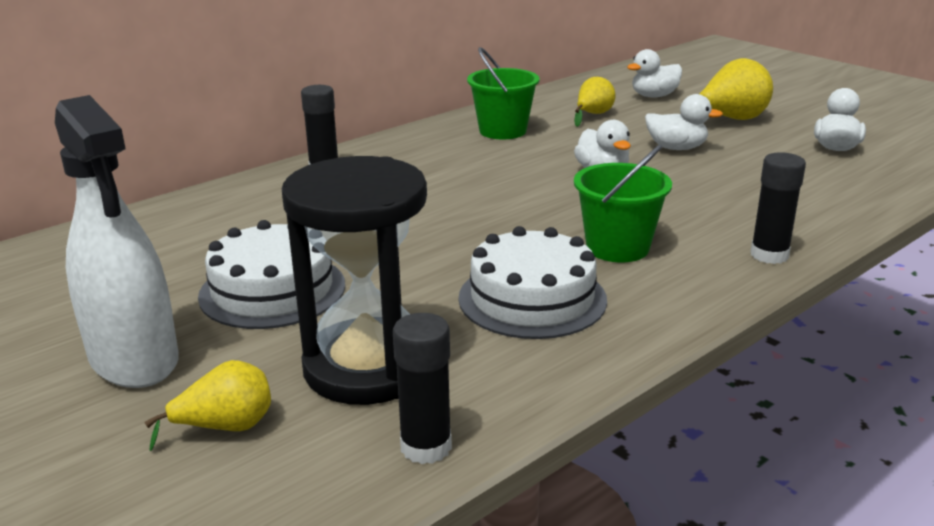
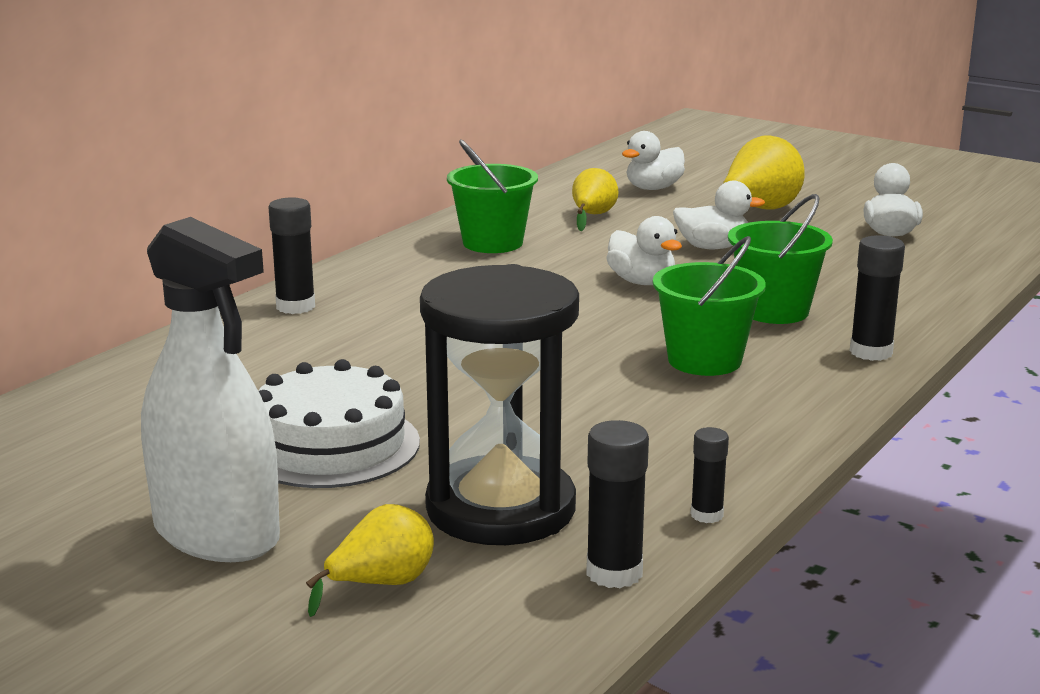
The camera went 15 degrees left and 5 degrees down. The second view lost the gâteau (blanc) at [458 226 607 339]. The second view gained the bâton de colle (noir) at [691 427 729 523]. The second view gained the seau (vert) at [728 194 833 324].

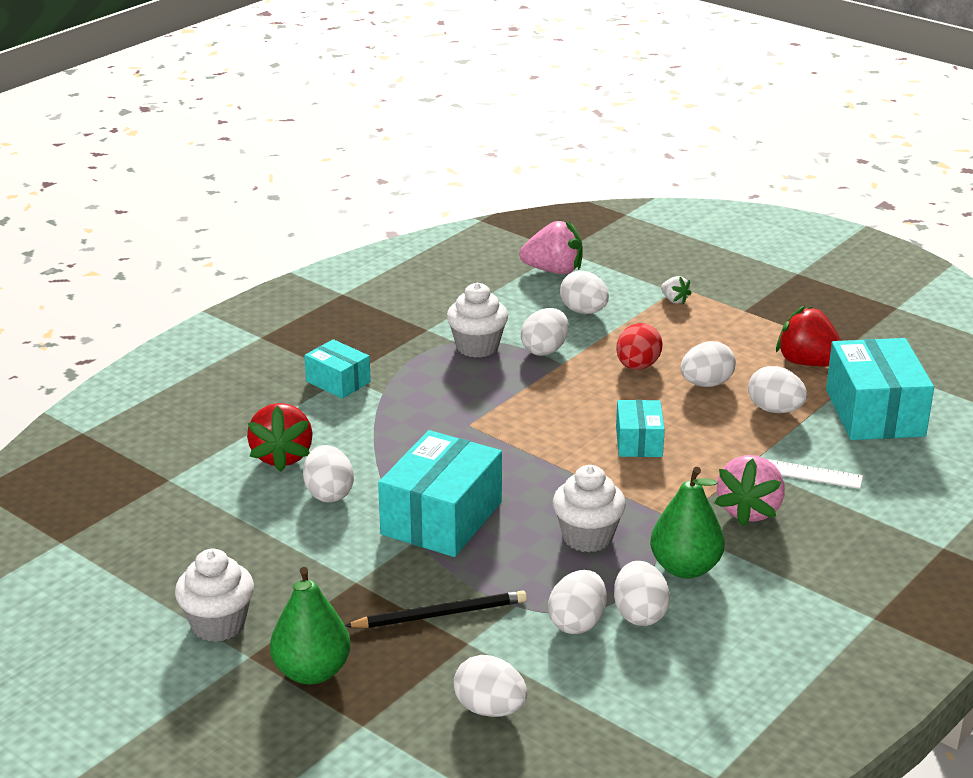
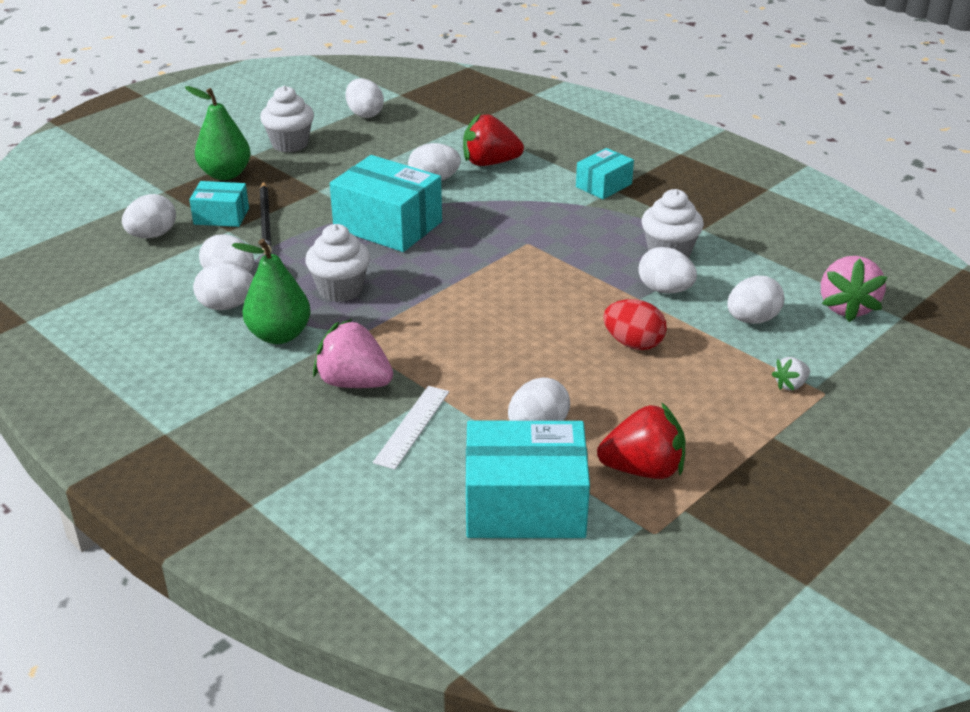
The camera went 95 degrees right and 5 degrees up. The boîte (turquoise) ended up elsewhere, having gone from [616 400 665 457] to [189 181 249 227]. The œuf (blanc) ended up elsewhere, having gone from [681 341 736 387] to [345 78 384 118]. The fraise (rouge) at [776 306 841 367] ended up facing another way, 45 degrees clockwise from before.

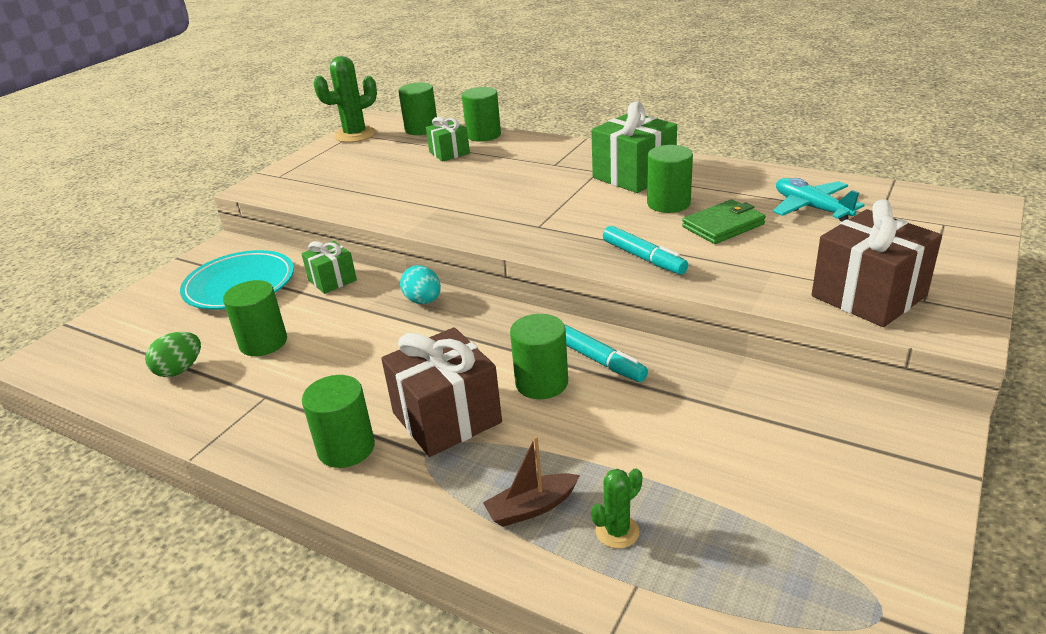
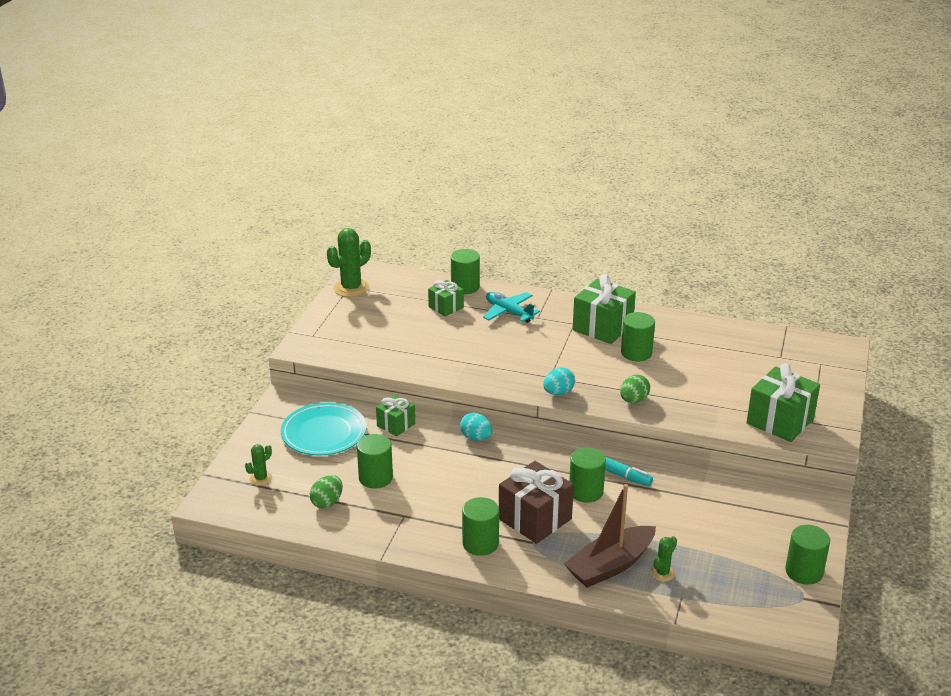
The camera went 15 degrees left and 0 degrees up. The second view lost the portefeuille (vert) at [682 199 766 244]. The second view gained the cactus (vert) at [245 444 272 486]. The second view gained the œuf (turquoise) at [543 367 575 395]. The cylindre (vert) ended up elsewhere, having gone from [398 83 438 135] to [785 525 830 585]. The avion (turquoise) ended up elsewhere, having gone from [773 178 865 222] to [483 292 540 323]. Where the feutre (turquoise) stood at [603 226 688 275], the œuf (vert) came to stand at [620 374 650 403]. What was the cadeau (marron) at [812 199 942 327] turned into the cadeau (vert) at [747 363 820 442]. The size of the bateau (marron) at [483 436 580 527] changed by a factor of 1.88.

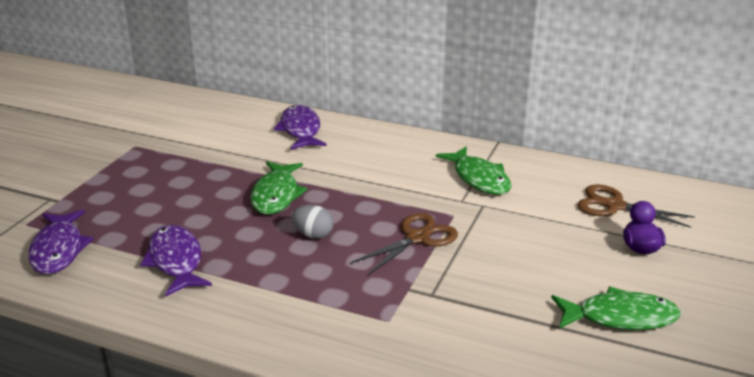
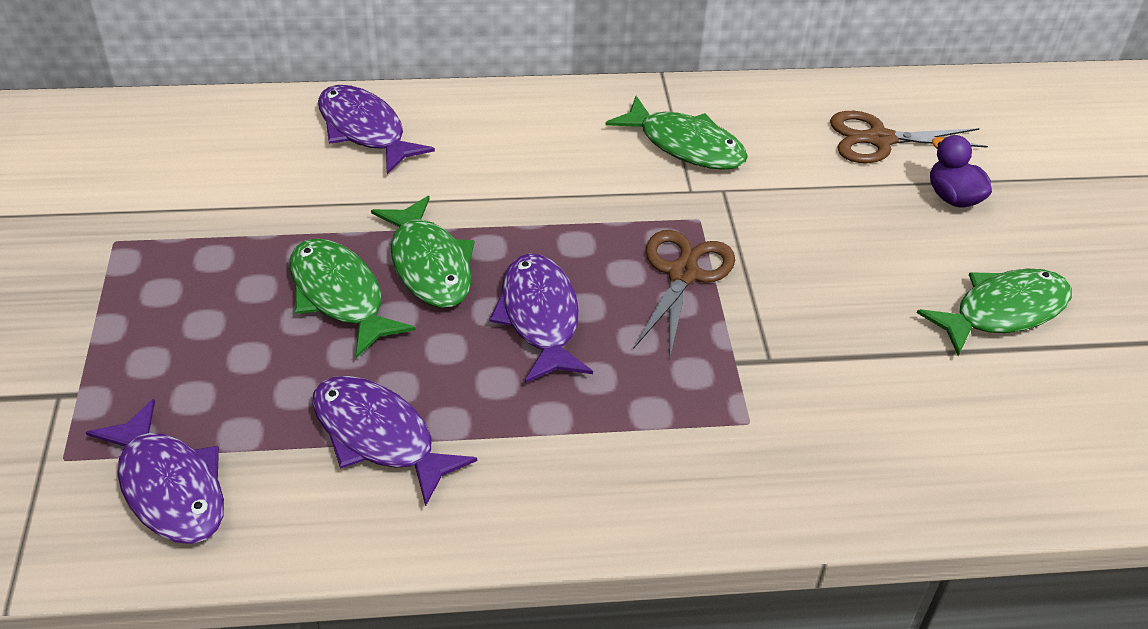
The camera went 30 degrees left and 15 degrees up. The second view gained the poisson (vert) at [290 238 415 358]. Where the œuf (gris) stood at [292 205 333 239], the poisson (violet) came to stand at [489 254 593 383].

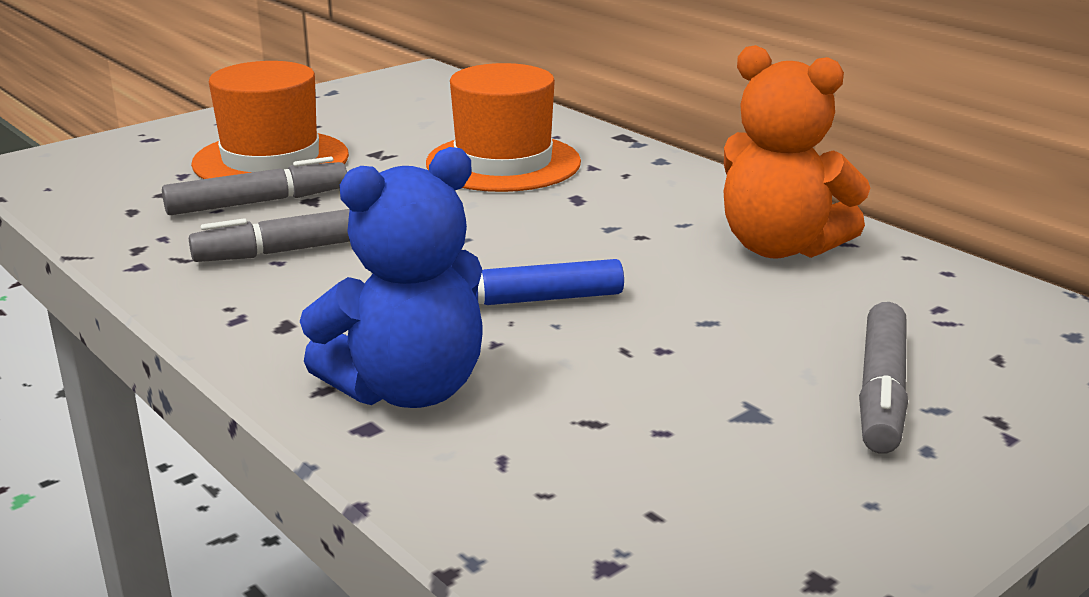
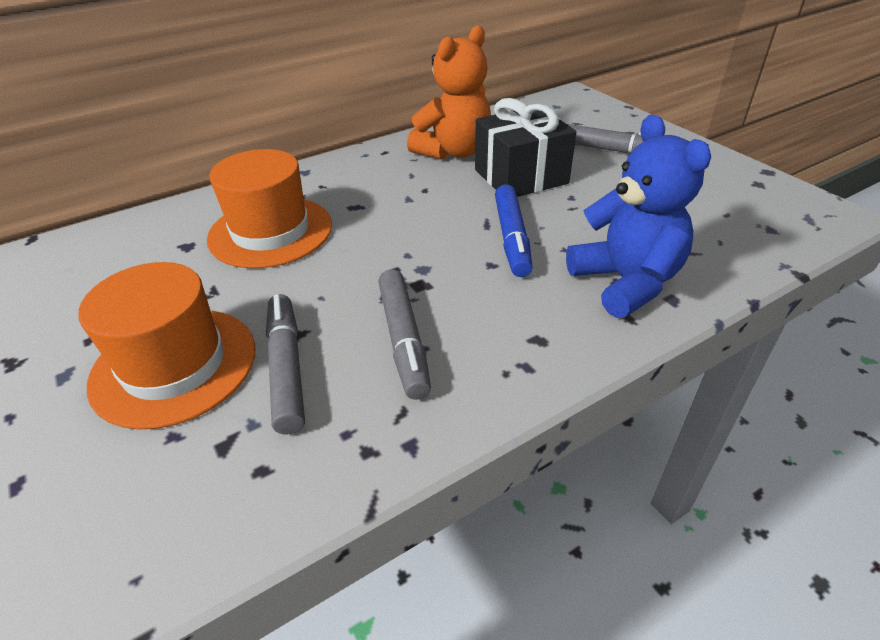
The camera went 80 degrees left and 15 degrees up. The second view gained the cadeau (noir) at [475 98 576 197].

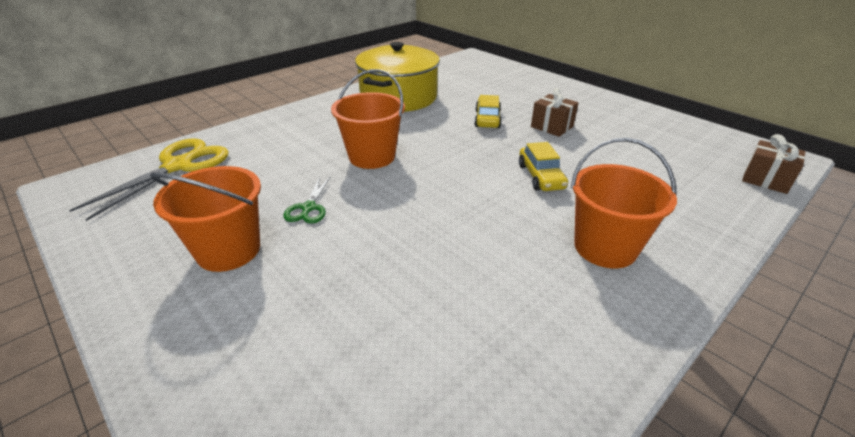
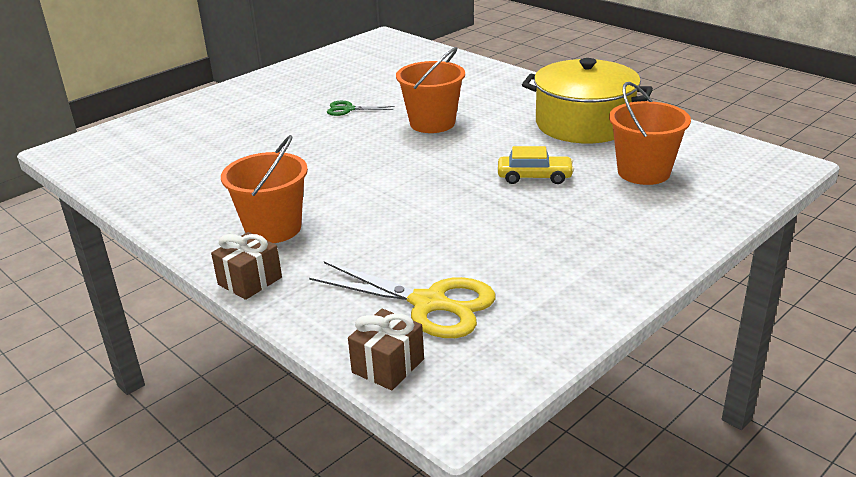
The camera went 90 degrees right and 5 degrees down. The second view lost the voiture (jaune) at [519 142 568 191]. The ciseaux (jaune) ended up elsewhere, having gone from [69 138 229 221] to [309 261 495 338]. The seau (orange) ended up elsewhere, having gone from [150 166 261 272] to [609 82 691 185]. The cadeau (marron) ended up elsewhere, having gone from [531 88 578 137] to [211 232 282 300].

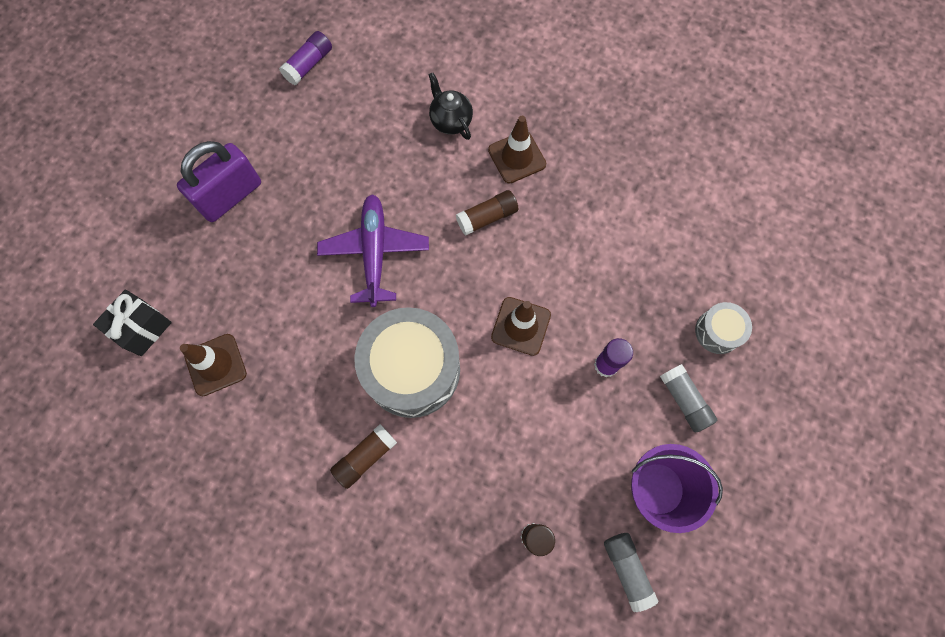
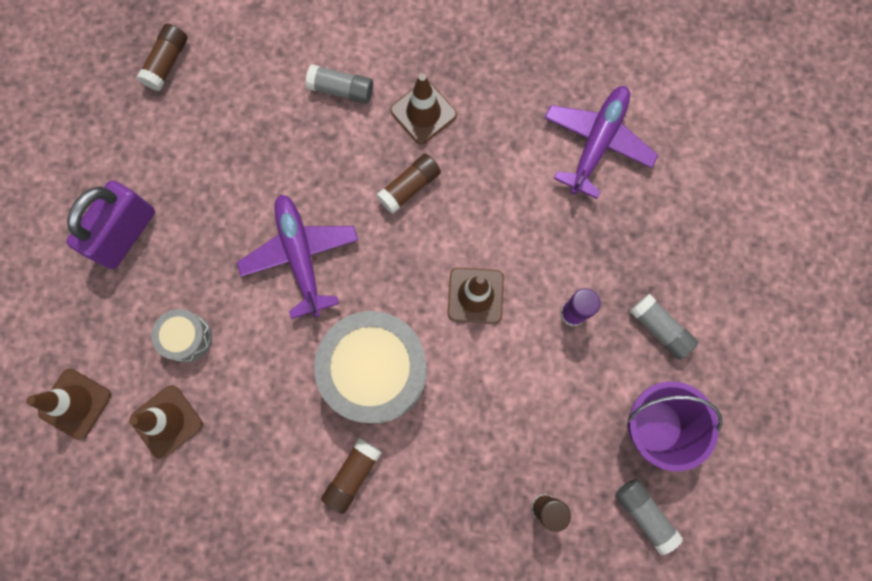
The camera went 15 degrees left and 5 degrees up. The second view gained the avion (violet) at [544 86 658 199]. The tambour (gris) ended up elsewhere, having gone from [695 302 752 354] to [151 309 212 363]. Where the cadeau (noir) stood at [93 290 172 356], the cône de chantier (marron) came to stand at [26 369 111 440]. Where the théière (noir) stood at [429 73 473 140], the bâton de colle (gris) came to stand at [306 64 373 104]. What was the bâton de colle (violet) at [279 31 332 85] turned into the bâton de colle (marron) at [137 24 188 91].

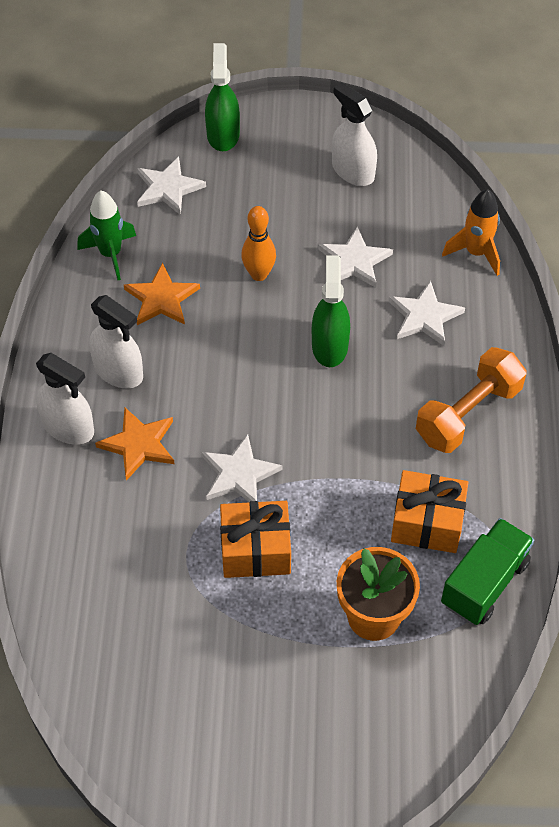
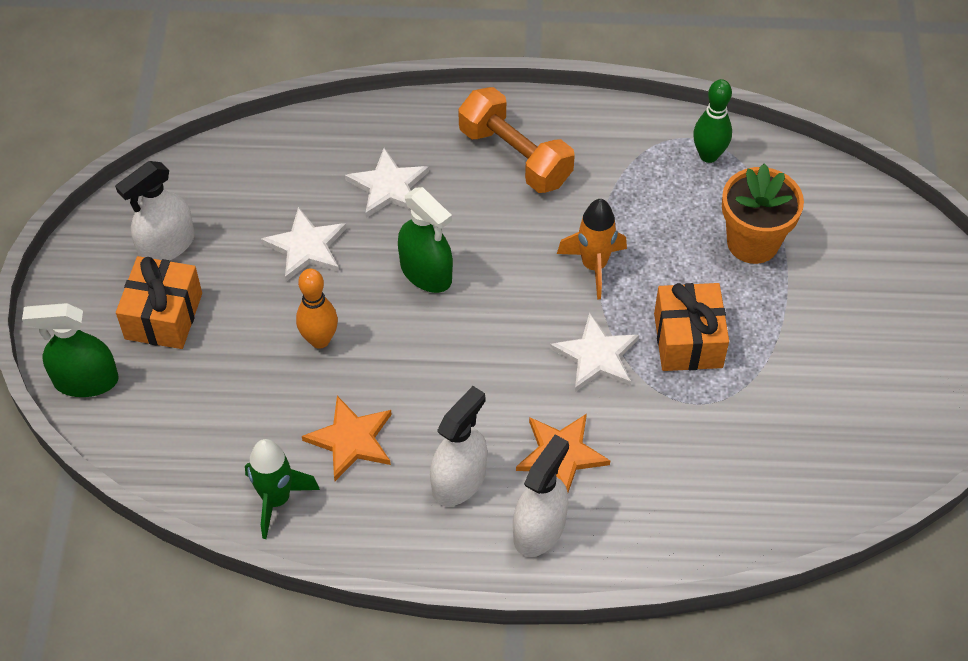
The camera went 90 degrees left and 0 degrees up. The second view lost the étoile (blanc) at [137 157 206 215]. The cadeau (orange) ended up elsewhere, having gone from [391 470 468 553] to [116 256 202 349]. The fusée (orange) ended up elsewhere, having gone from [442 189 500 276] to [557 199 627 300]. Where the camion (vert) stood at [441 518 534 625], the quille (vert) came to stand at [693 79 732 163]. The vaporisateur (vert) at [312 255 350 367] ended up facing another way, 135 degrees counterclockwise from before.

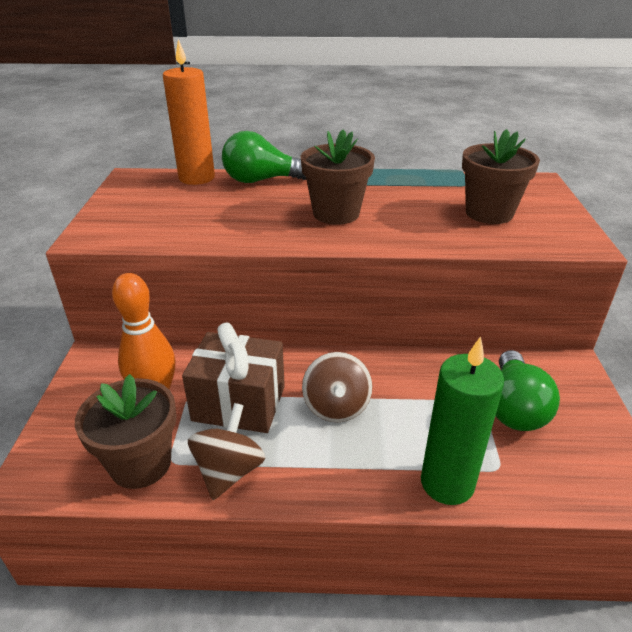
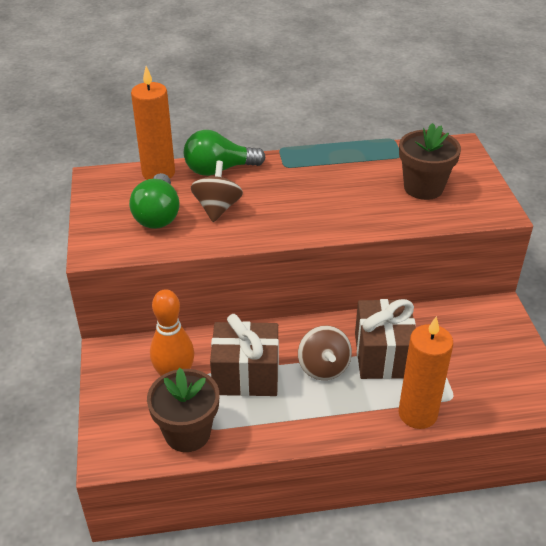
The camera went 10 degrees left and 5 degrees up. The second view lost the pot de fleurs (marron) at [301 129 375 225]. The second view gained the cadeau (marron) at [355 299 416 379]. The toupie (marron) ended up elsewhere, having gone from [188 403 265 500] to [191 161 243 222]. The ampoule (vert) ended up elsewhere, having gone from [495 350 560 431] to [129 173 180 229]. What was the bougie (vert) at [421 336 504 505] turned into the bougie (orange) at [399 316 453 429].

